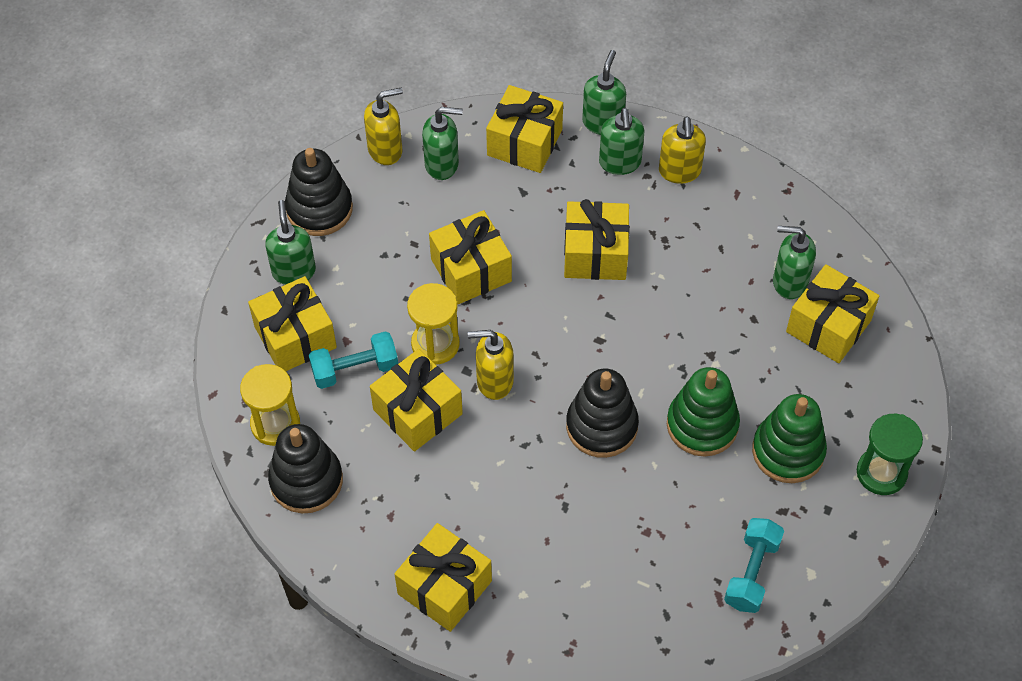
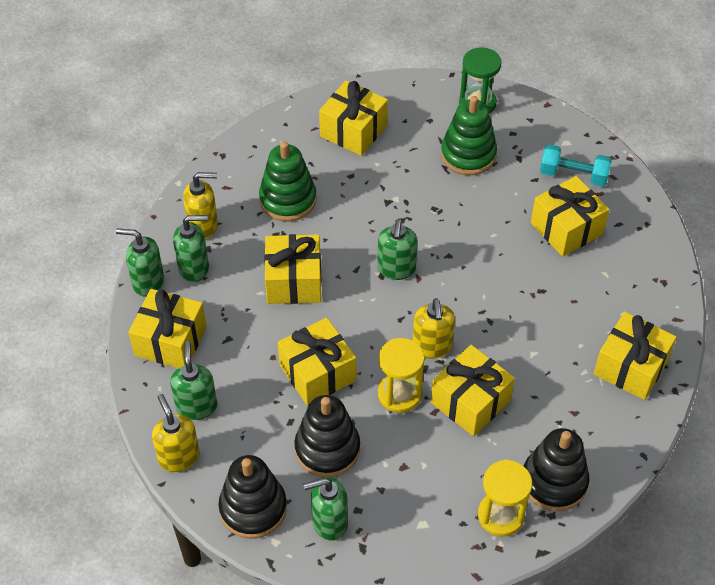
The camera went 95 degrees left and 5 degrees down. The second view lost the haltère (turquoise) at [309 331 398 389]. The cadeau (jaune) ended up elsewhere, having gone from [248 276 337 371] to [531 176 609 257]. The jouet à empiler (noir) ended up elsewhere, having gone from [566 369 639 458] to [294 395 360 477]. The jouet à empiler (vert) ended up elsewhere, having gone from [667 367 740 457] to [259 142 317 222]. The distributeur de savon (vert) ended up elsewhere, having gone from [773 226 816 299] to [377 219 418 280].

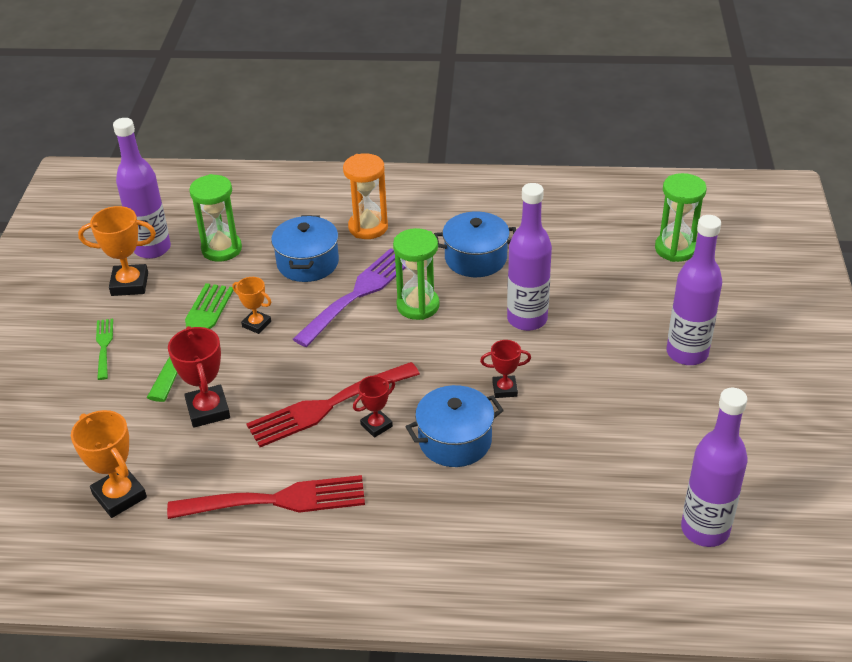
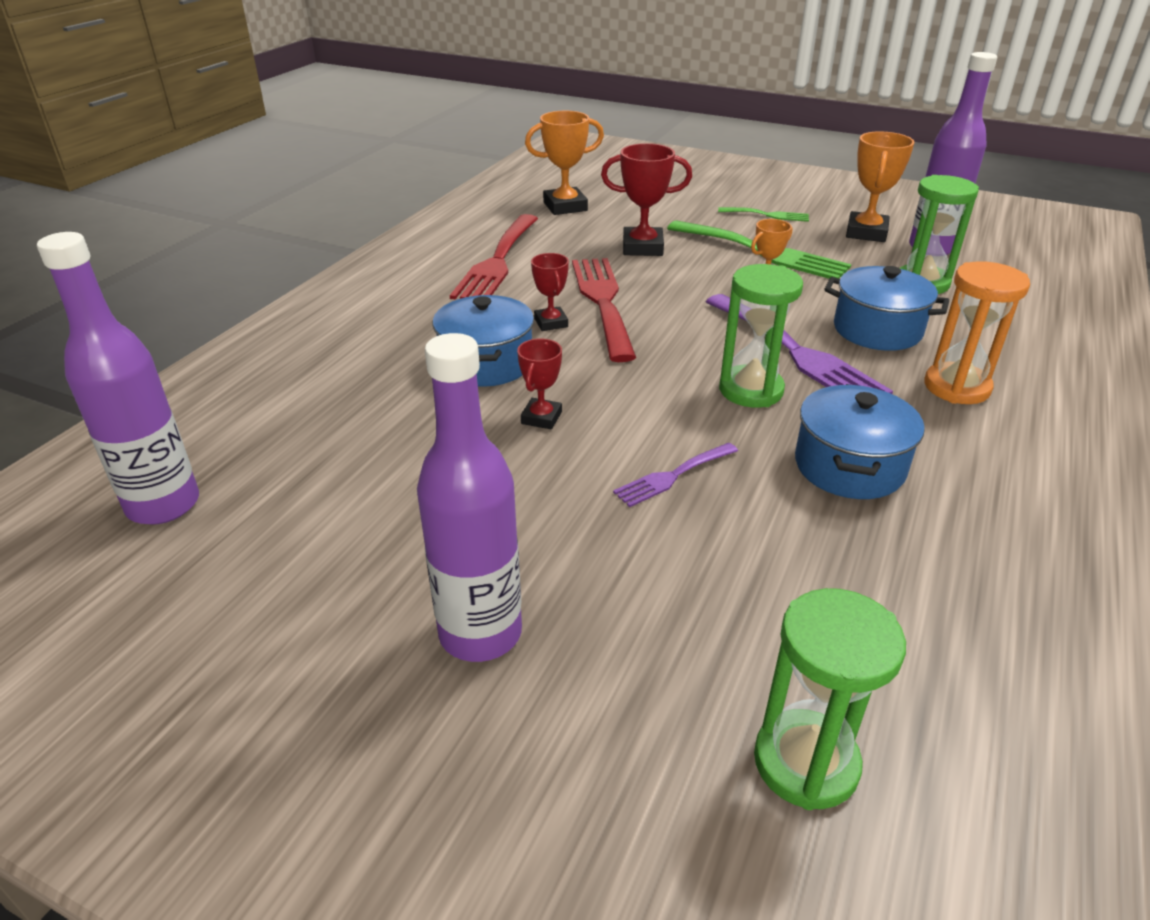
The camera went 110 degrees right and 5 degrees down. Where the bouteille (violet) stood at [507 183 552 331], the fourchette (violet) came to stand at [613 443 738 507].

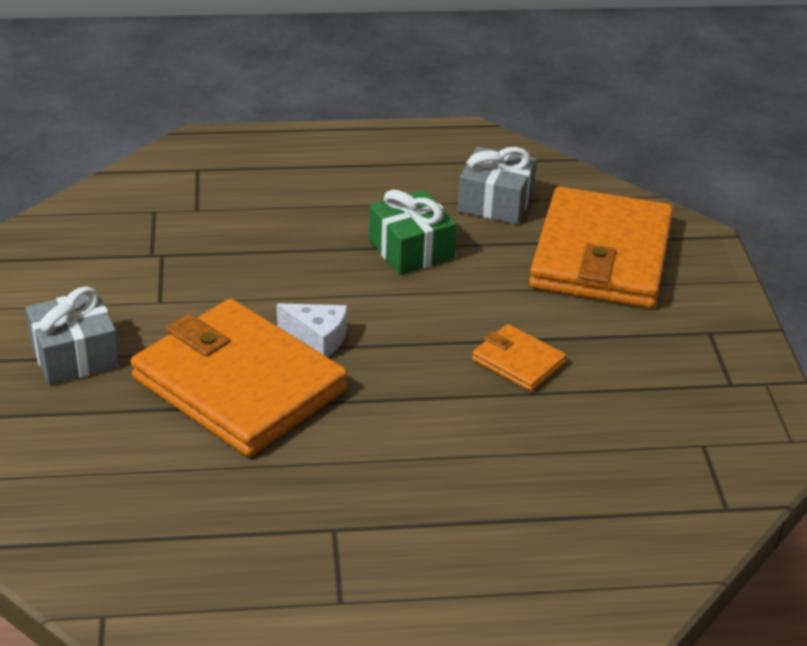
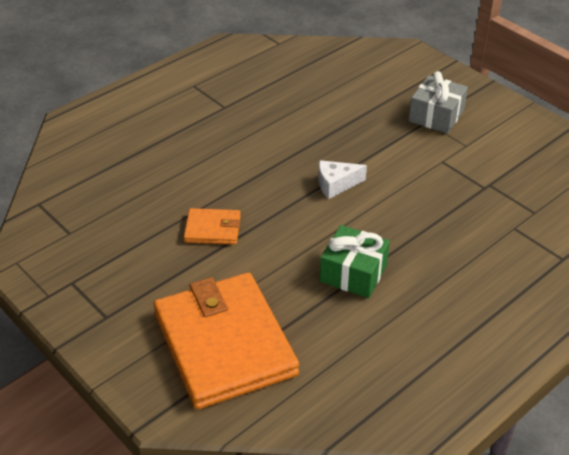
The camera went 145 degrees right and 5 degrees up. The second view lost the portefeuille (orange) at [131 298 348 457]. The second view lost the cadeau (gris) at [457 146 537 224].

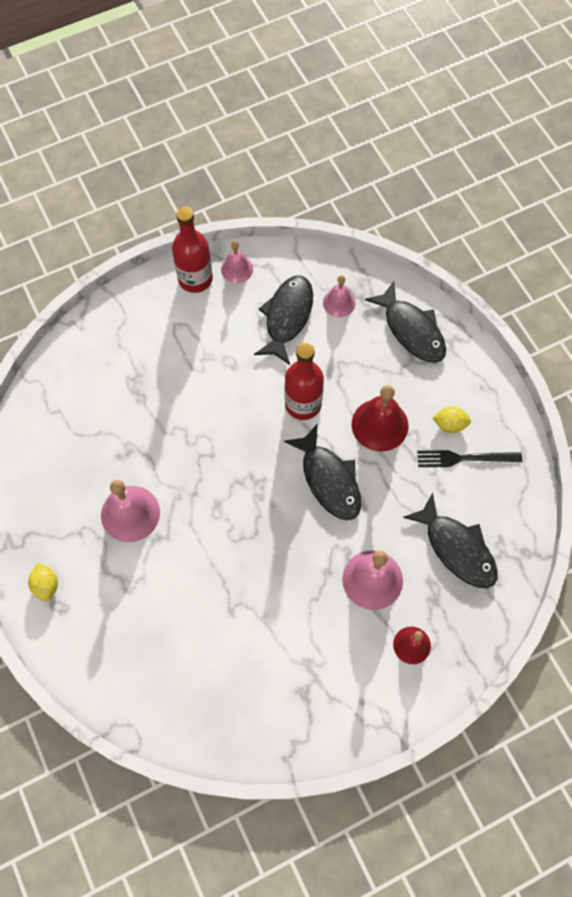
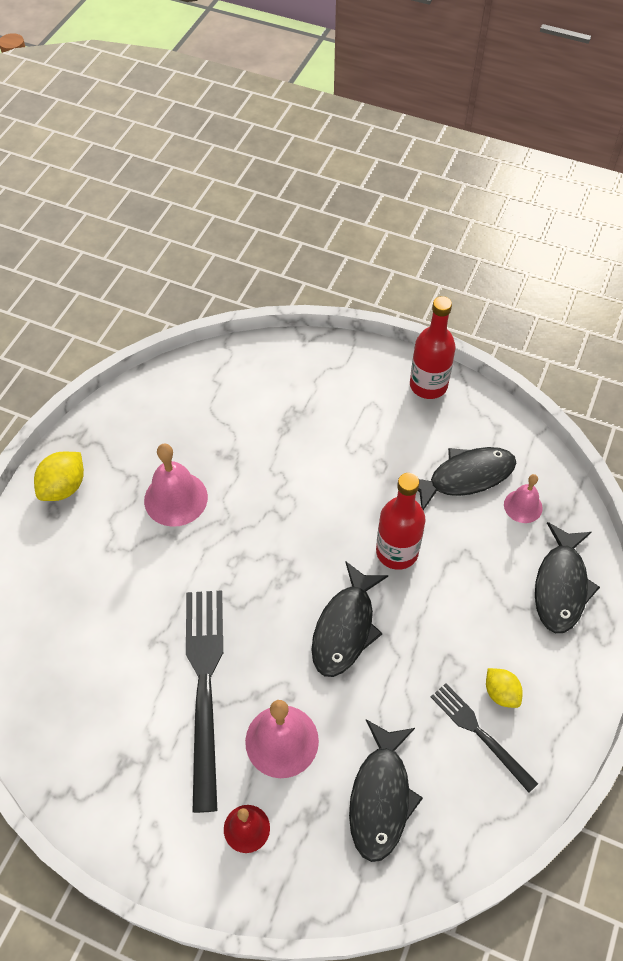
The camera went 50 degrees right and 10 degrees down. The second view lost the cloche (rose) at [221 241 253 283]. The second view lost the cloche (rouge) at [352 385 408 451]. The second view gained the fourchette (noir) at [186 590 223 813]. The size of the citron (jaune) at [28 563 58 601] changed by a factor of 1.51.

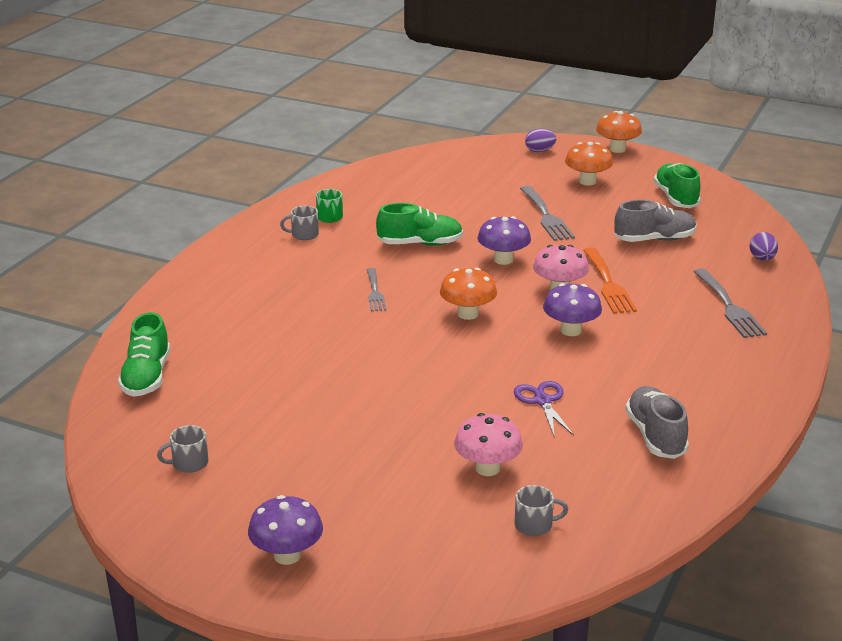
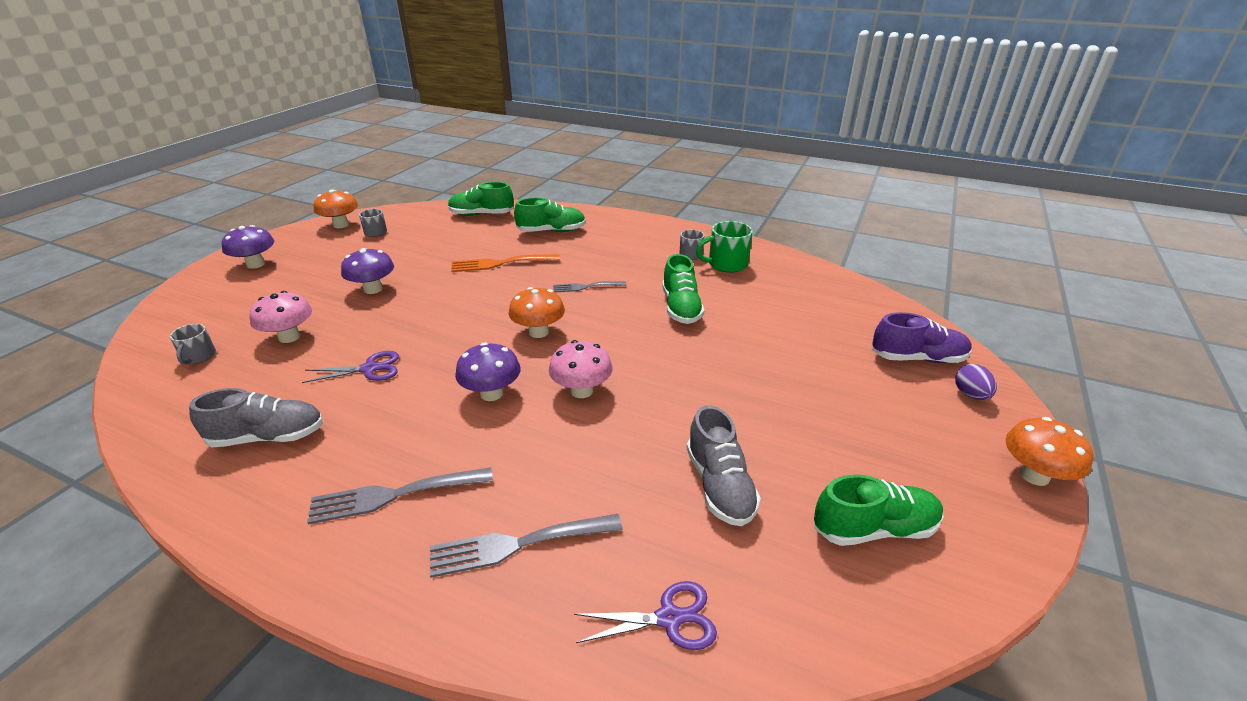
The camera went 90 degrees right and 5 degrees up. The second view gained the chaussure (vert) at [514 198 586 232]. The second view gained the chaussure (violet) at [872 312 972 363]. The champignon (violet) ended up elsewhere, having gone from [478 216 531 265] to [341 248 394 294]. The fourchette (gris) ended up elsewhere, having gone from [520 186 575 241] to [307 467 493 525]. The champignon (orange) ended up elsewhere, having gone from [565 142 613 185] to [314 189 358 228]. The fourchette (orange) ended up elsewhere, having gone from [583 247 637 314] to [451 254 560 272]. Where the œuf (violet) stood at [750 232 778 261], the ciseaux (violet) came to stand at [574 581 717 650]. The size of the tasse (vert) at [316 189 343 223] changed by a factor of 1.63.

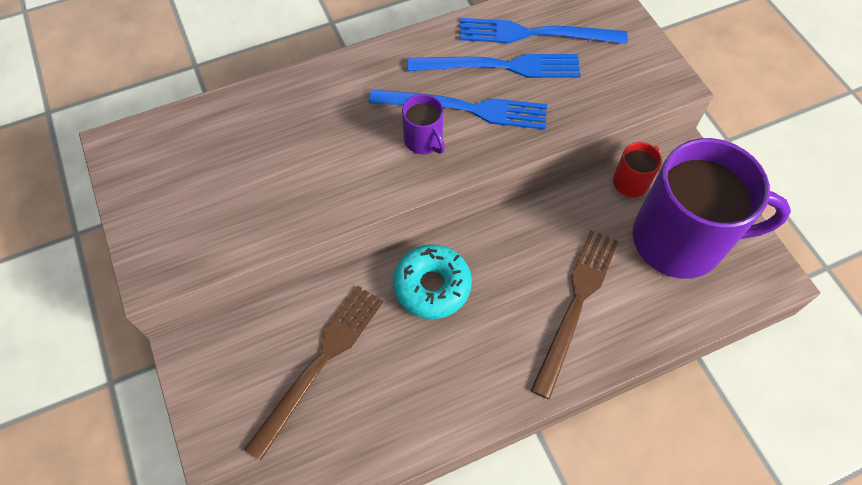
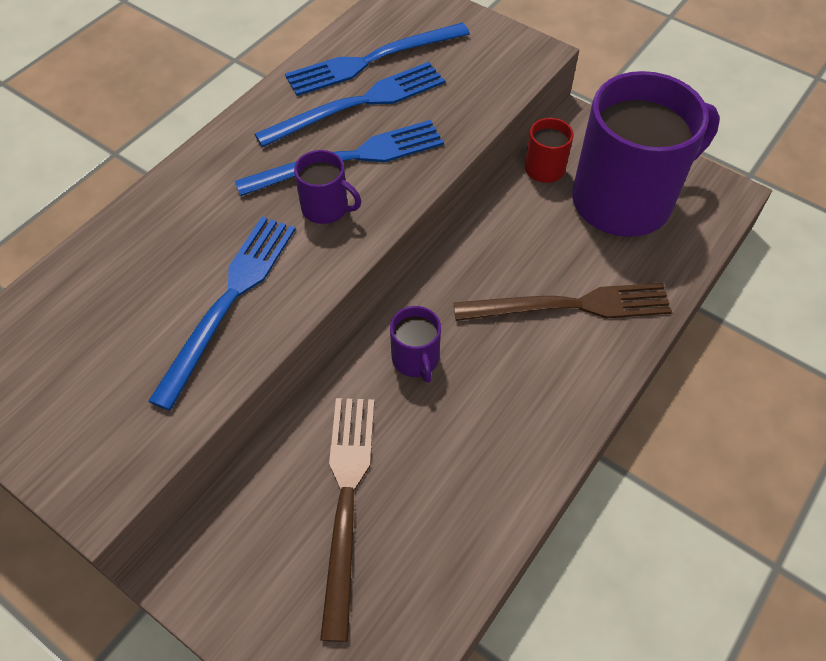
The camera went 30 degrees left and 5 degrees down. The second view gained the fourchette (bleu) at [148 217 296 411]. Where the beignet (turquoise) stood at [393 244 472 319], the tasse (violet) came to stand at [390 306 441 383]. The fourchette (marron) at [531 230 619 399] ended up facing another way, 90 degrees clockwise from before.

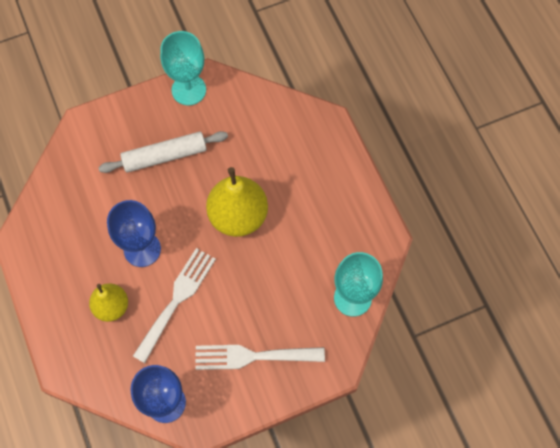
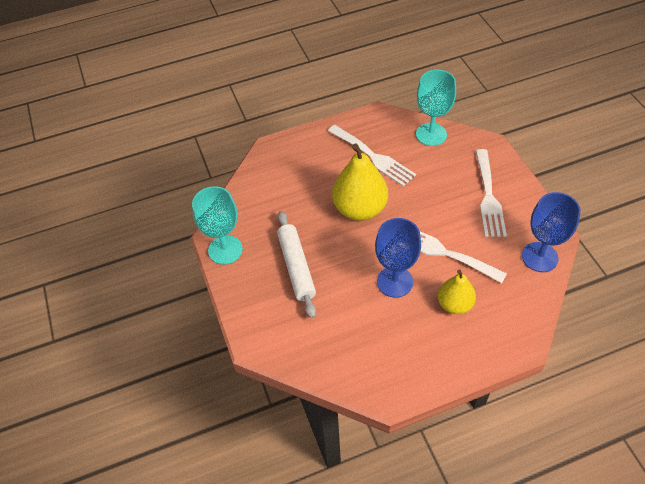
The camera went 85 degrees left and 15 degrees down. The second view gained the fourchette (blanc) at [328 125 416 187].

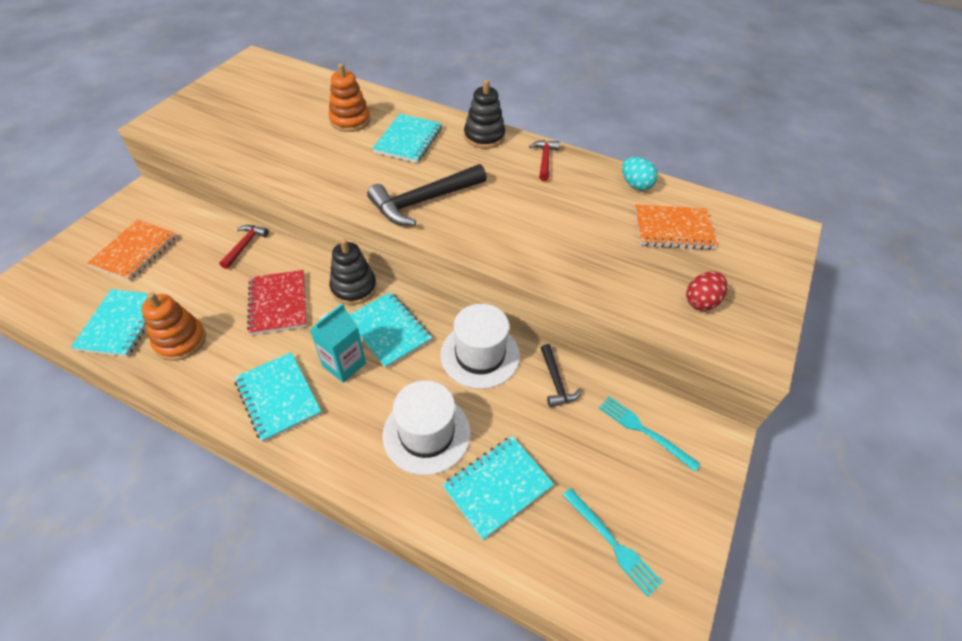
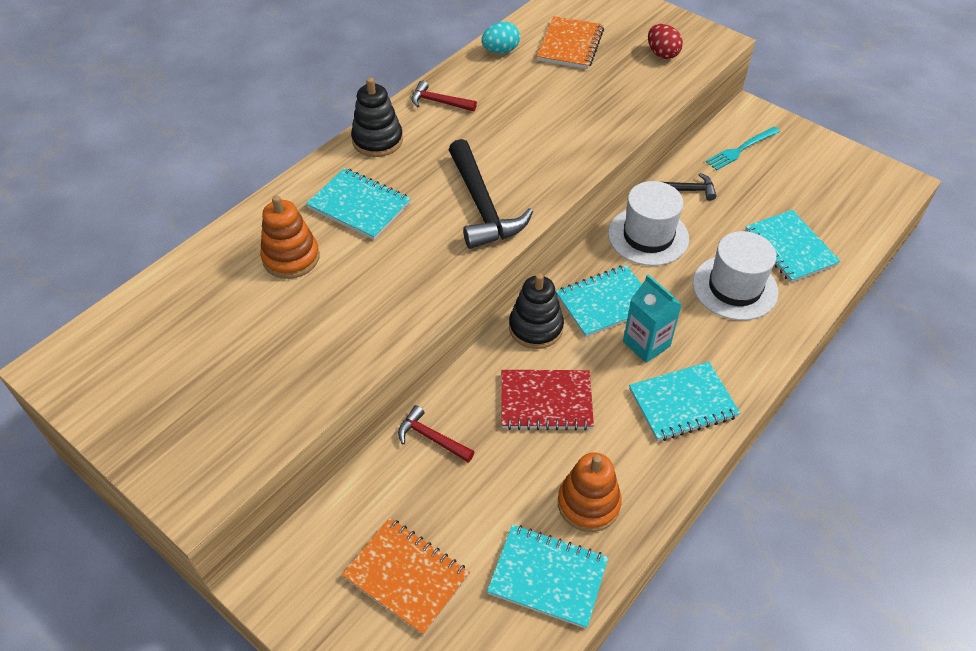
The camera went 75 degrees left and 0 degrees up. The second view lost the fourchette (turquoise) at [563 488 663 597].

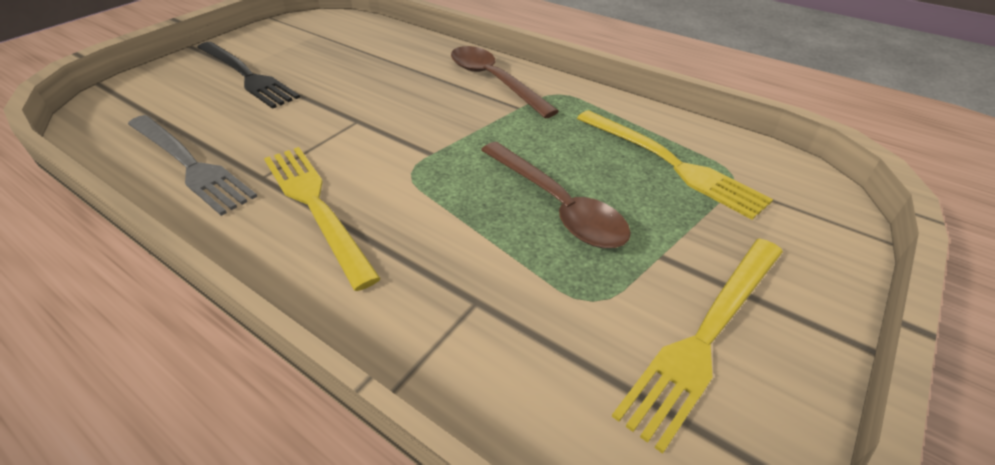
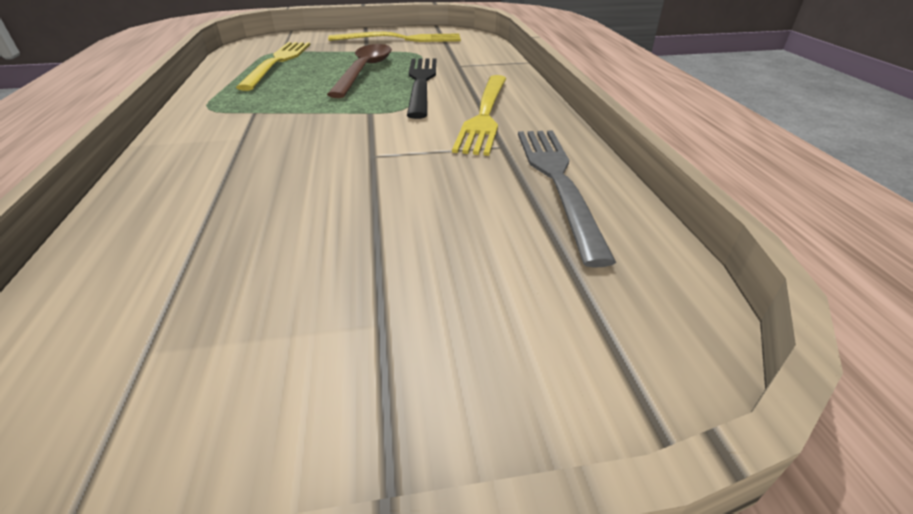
The camera went 135 degrees left and 5 degrees down. The second view lost the cuillère (marron) at [451 46 559 118]. The fourchette (noir) ended up elsewhere, having gone from [197 42 300 109] to [407 58 436 119].

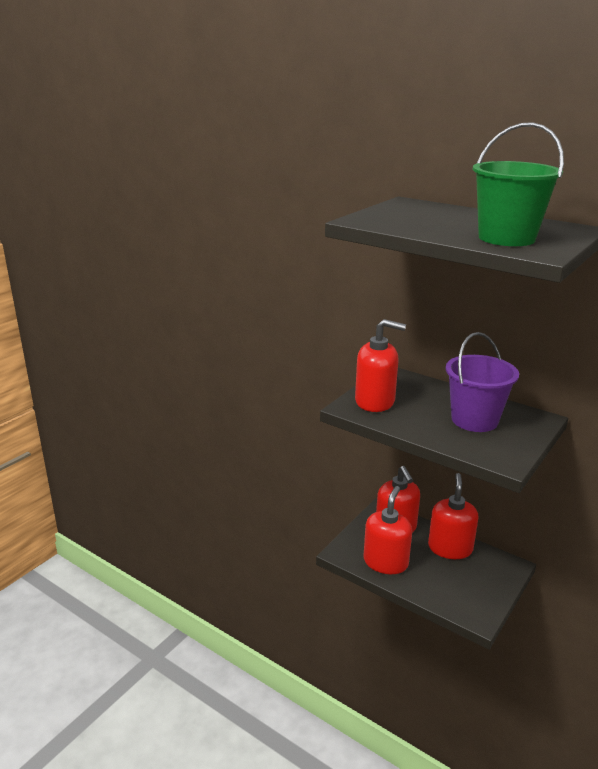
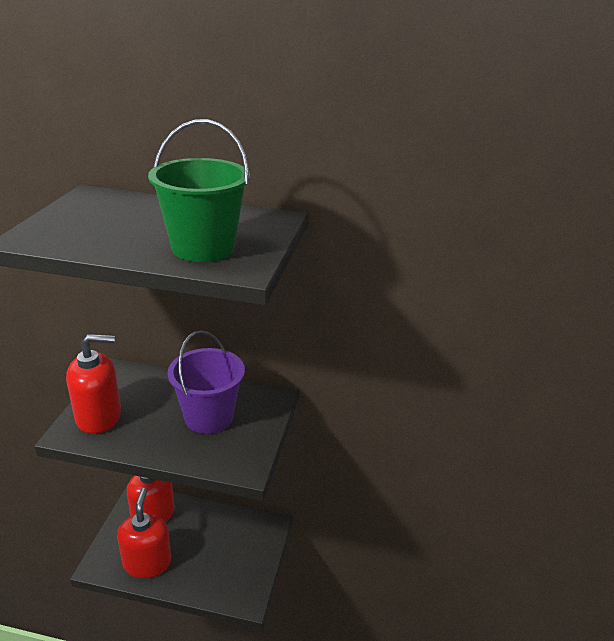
The camera went 25 degrees left and 5 degrees up. The second view lost the distributeur de savon (rouge) at [428 473 479 559].

